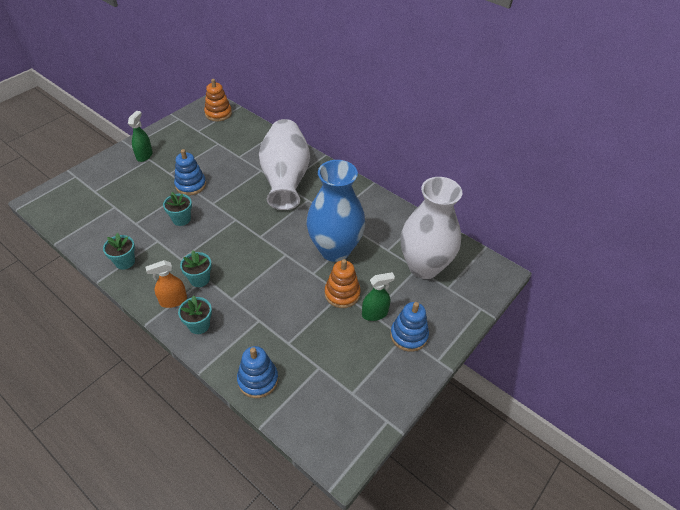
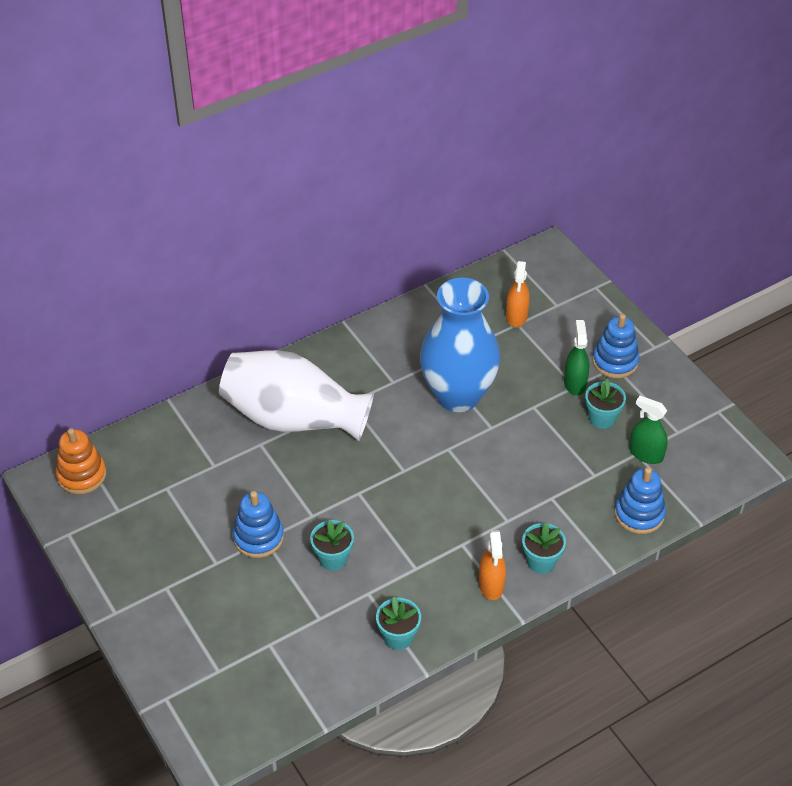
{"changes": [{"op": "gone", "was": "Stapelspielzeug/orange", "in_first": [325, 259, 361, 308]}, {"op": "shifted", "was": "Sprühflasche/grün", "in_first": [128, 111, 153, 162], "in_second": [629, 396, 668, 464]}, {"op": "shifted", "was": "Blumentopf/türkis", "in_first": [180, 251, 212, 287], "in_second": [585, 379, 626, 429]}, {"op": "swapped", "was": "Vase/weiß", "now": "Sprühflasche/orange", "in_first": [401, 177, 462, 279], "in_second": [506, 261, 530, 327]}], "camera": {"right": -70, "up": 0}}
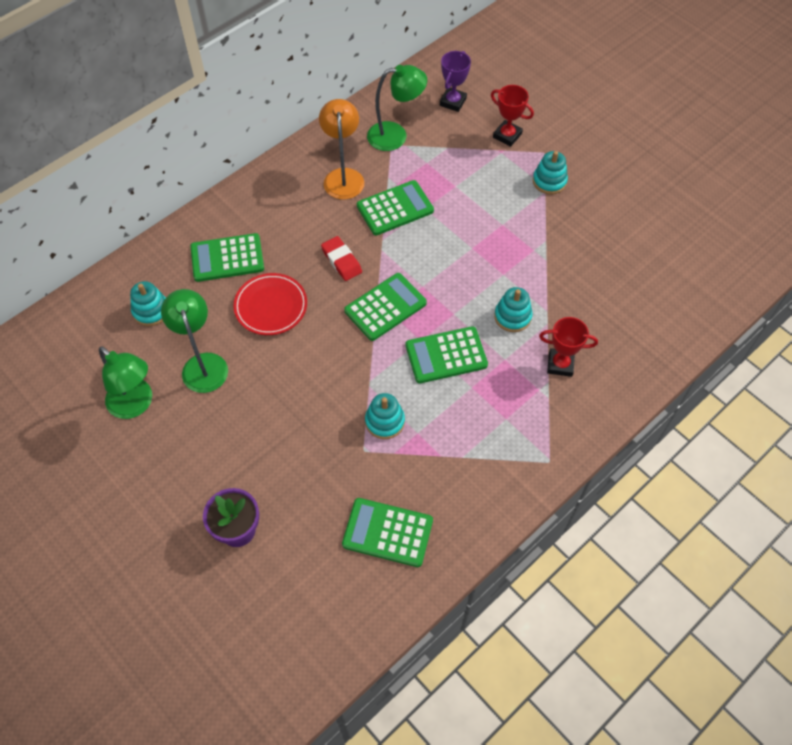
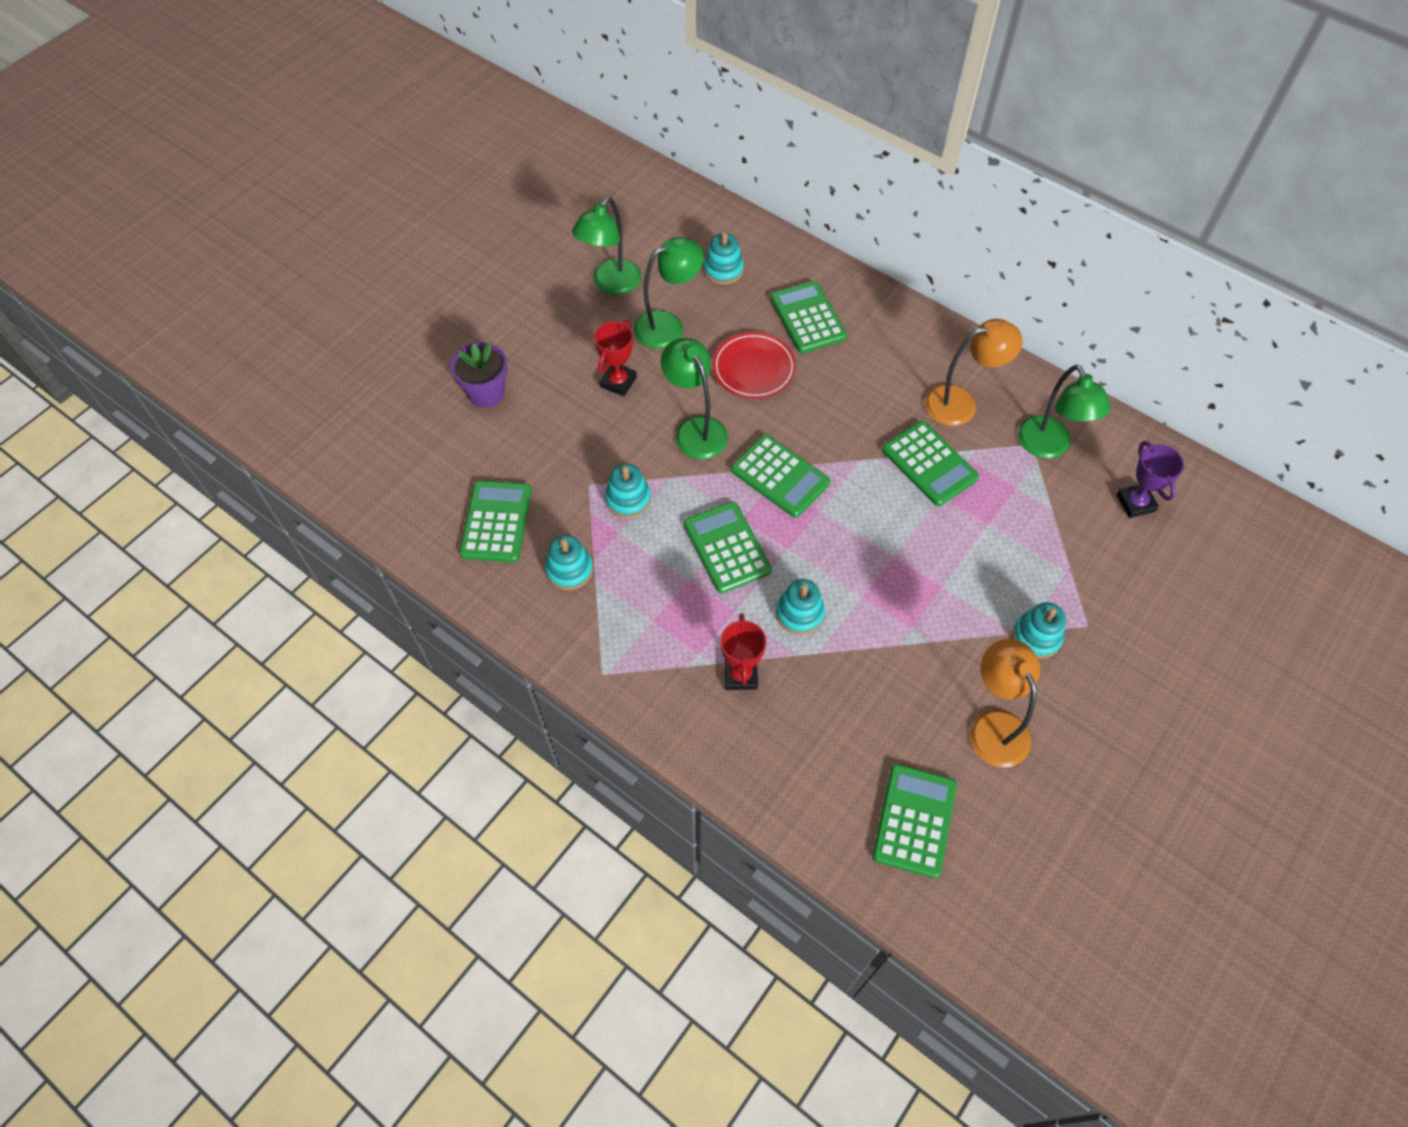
{"changes": [{"op": "gone", "was": "Radiergummi/rot", "in_first": [321, 236, 362, 281]}, {"op": "new", "now": "Stapelspielzeug/türkis", "in_second": [545, 535, 593, 590]}, {"op": "new", "now": "Lampe/grün", "in_second": [660, 338, 728, 459]}, {"op": "new", "now": "Taschenrechner/grün", "in_second": [872, 764, 957, 878]}, {"op": "new", "now": "Lampe/orange", "in_second": [970, 639, 1040, 767]}, {"op": "shifted", "was": "Pokal/rot", "in_first": [491, 85, 534, 147], "in_second": [594, 321, 637, 396]}, {"op": "rotated", "was": "Pokal/lila", "in_first": [440, 51, 471, 112], "in_second": [1116, 441, 1184, 518], "clockwise": 60}], "camera": {"right": 80, "up": 0}}
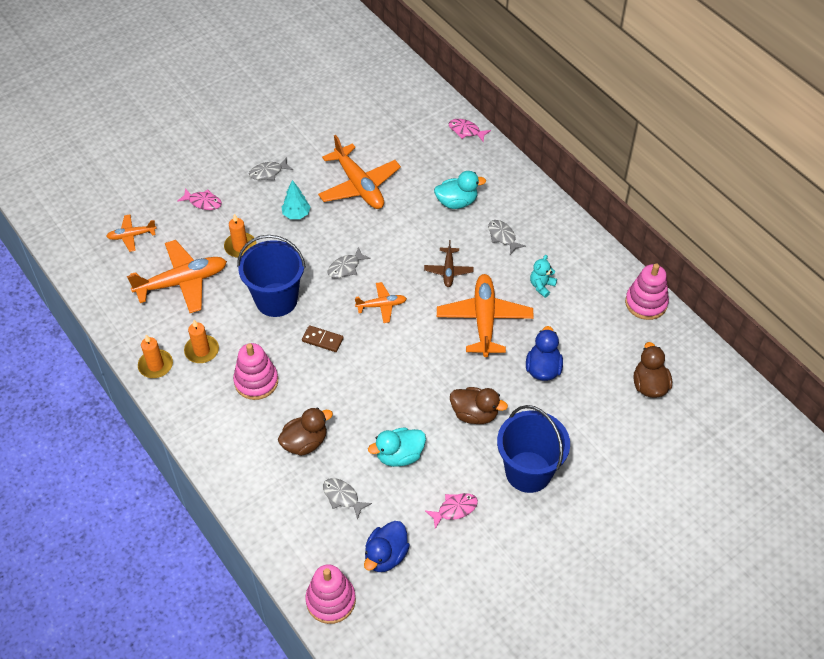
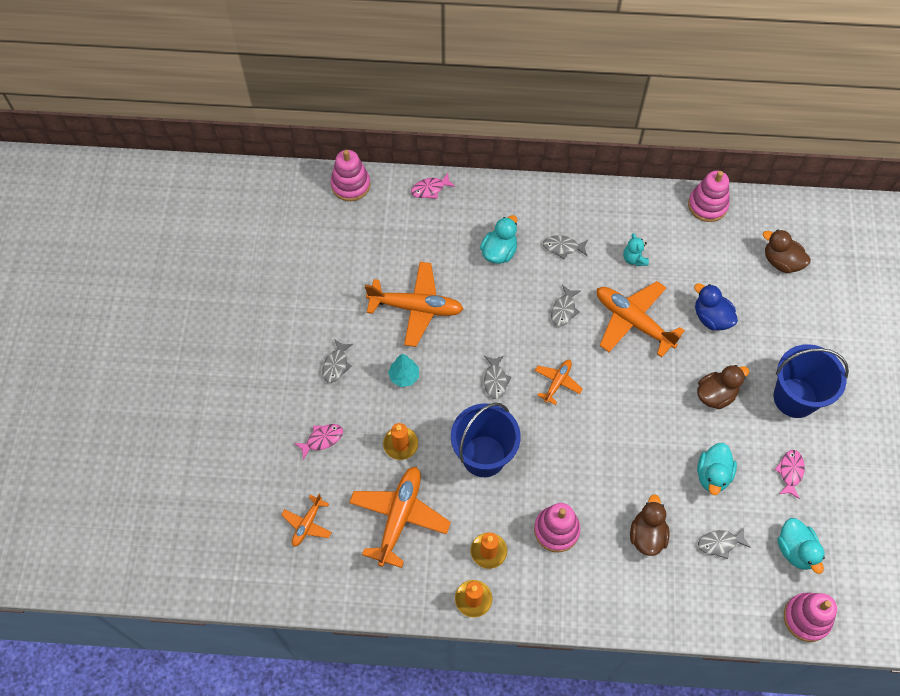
{"changes": [{"op": "gone", "was": "Dominostein/braun", "in_first": [302, 325, 344, 352]}, {"op": "new", "now": "Stapelspielzeug/rosa", "in_second": [330, 150, 371, 201]}, {"op": "swapped", "was": "Flugzeug/braun", "now": "Fisch/grau", "in_first": [424, 240, 473, 287], "in_second": [551, 285, 580, 327]}, {"op": "repainted", "was": "Ente/blau", "now": "Ente/türkis", "in_first": [364, 521, 410, 572], "in_second": [777, 518, 825, 574]}], "camera": {"right": -50, "up": 10}}
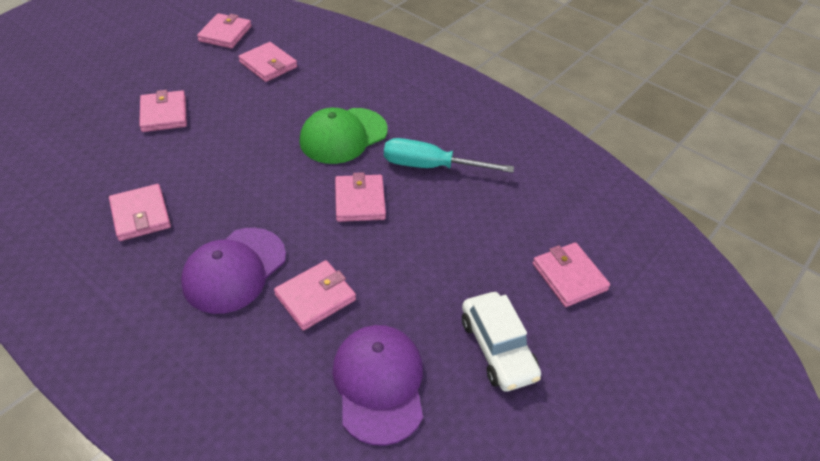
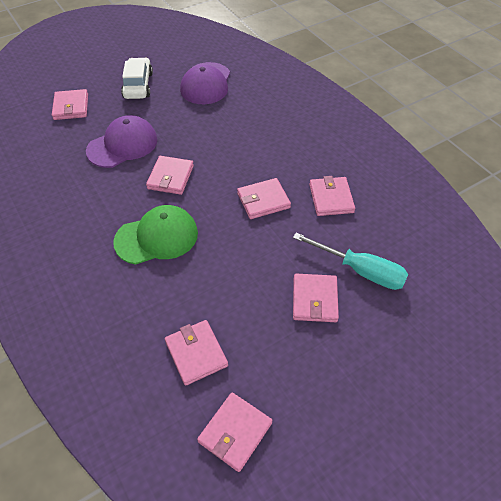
{"changes": [{"op": "shifted", "was": "Kappe/lila", "in_first": [181, 228, 286, 314], "in_second": [86, 115, 157, 168]}, {"op": "shifted", "was": "Geldbörse/rosa", "in_first": [274, 260, 356, 330], "in_second": [237, 178, 291, 219]}, {"op": "shifted", "was": "Schraubenzieher/türkis", "in_first": [384, 138, 514, 173], "in_second": [293, 233, 408, 290]}], "camera": {"right": -160, "up": 5}}
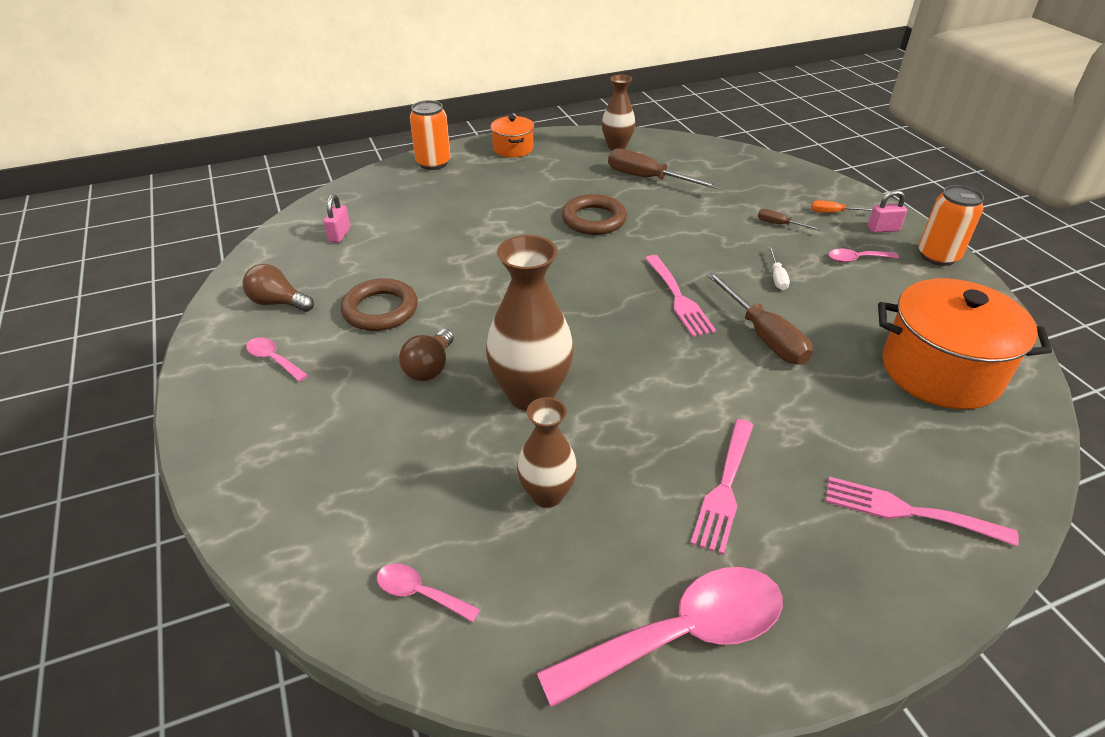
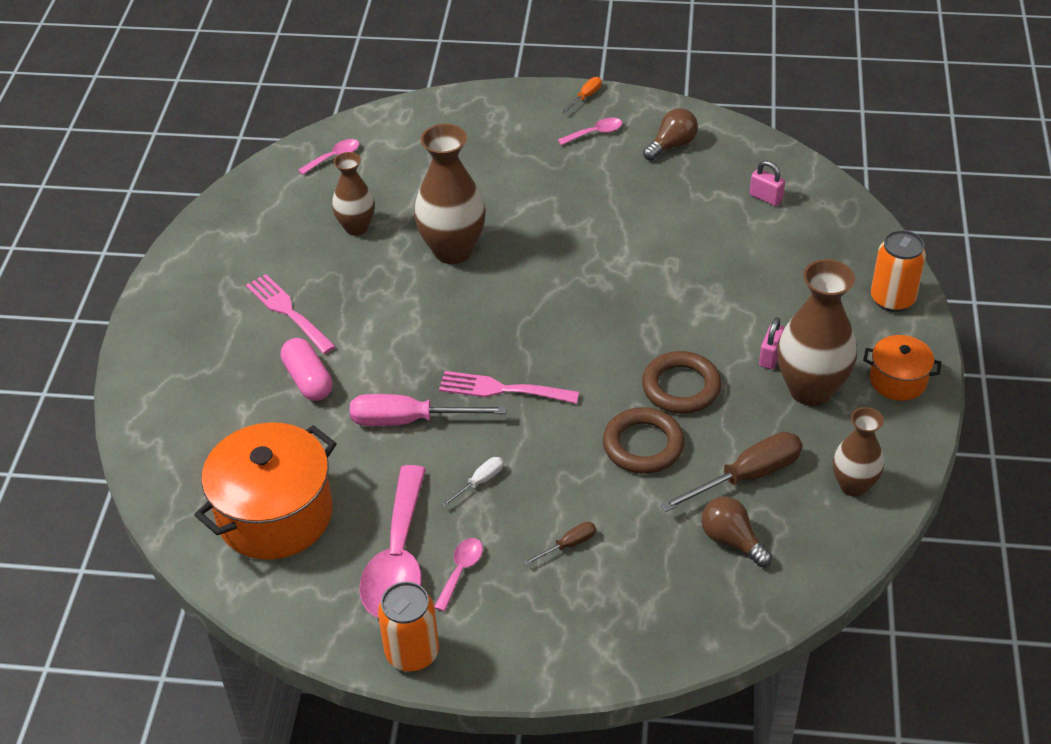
{"changes": [{"op": "gone", "was": "Gabel/rosa", "in_first": [826, 477, 1019, 547]}, {"op": "new", "now": "Kapsel/rosa", "in_second": [281, 338, 333, 401]}, {"op": "new", "now": "Vase/braun", "in_second": [777, 259, 857, 406]}, {"op": "shifted", "was": "Ring/braun", "in_first": [341, 278, 418, 331], "in_second": [603, 407, 685, 474]}, {"op": "shifted", "was": "Glühbirne/braun", "in_first": [399, 329, 454, 381], "in_second": [701, 496, 772, 567]}, {"op": "shifted", "was": "Löffel/rosa", "in_first": [537, 567, 783, 708], "in_second": [359, 465, 426, 617]}, {"op": "shifted", "was": "Schraubenzieher/orange", "in_first": [811, 200, 873, 213], "in_second": [562, 77, 602, 113]}, {"op": "shifted", "was": "Vorhängeschloss/rosa", "in_first": [868, 190, 907, 233], "in_second": [759, 317, 785, 369]}, {"op": "repainted", "was": "Schraubenzieher/braun", "now": "Schraubenzieher/rosa", "in_first": [706, 272, 813, 365], "in_second": [350, 394, 507, 426]}, {"op": "rotated", "was": "Schraubenzieher/weiß", "in_first": [769, 247, 790, 290], "in_second": [441, 457, 504, 507], "clockwise": 105}], "camera": {"right": 120, "up": 5}}
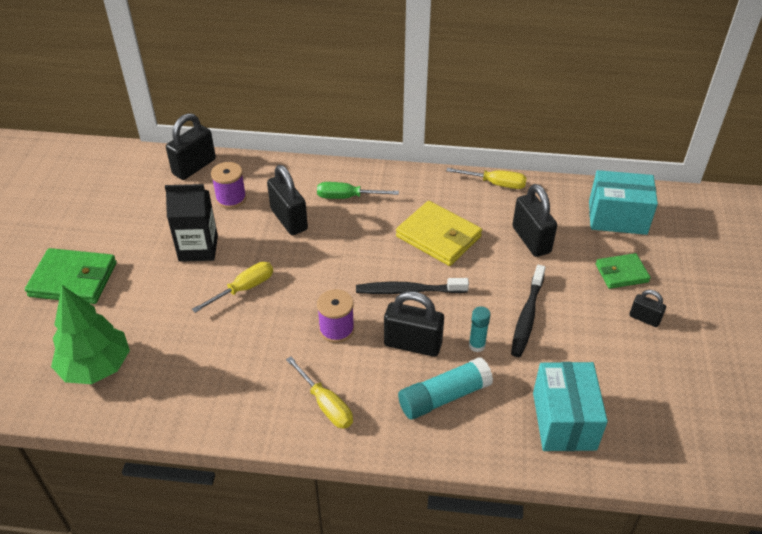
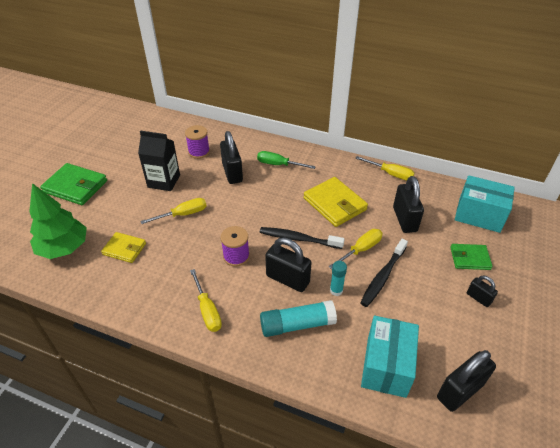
{"changes": [{"op": "new", "now": "Geldbörse/gelb", "in_second": [101, 232, 146, 263]}, {"op": "new", "now": "Schraubenzieher/gelb", "in_second": [328, 229, 383, 269]}, {"op": "shifted", "was": "Vorhängeschloss/schwarz", "in_first": [166, 113, 216, 180], "in_second": [437, 350, 496, 412]}], "camera": {"right": 15, "up": 0}}
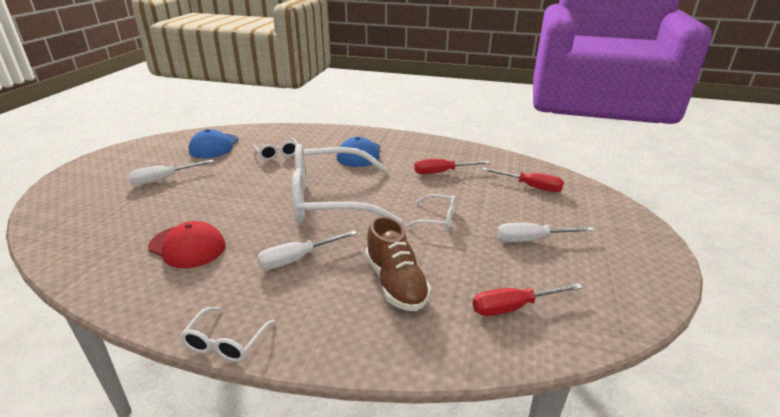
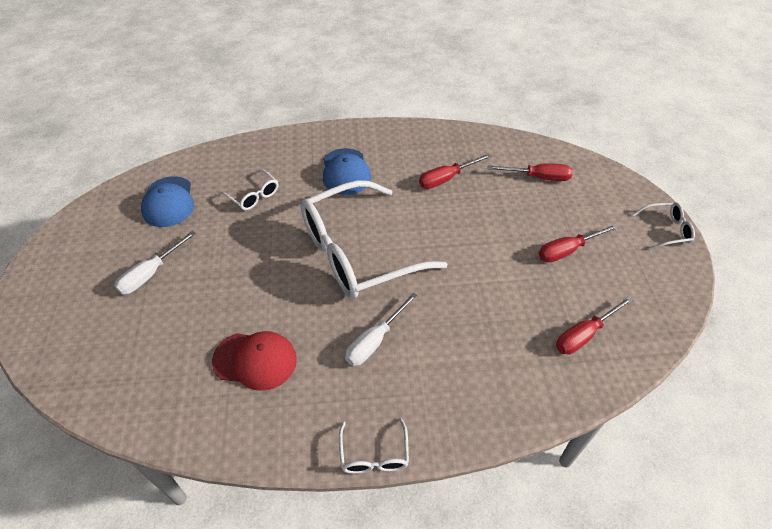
{"changes": [{"op": "gone", "was": "Schuh/braun", "in_first": [365, 216, 431, 311]}, {"op": "shifted", "was": "Brille/weiß", "in_first": [405, 194, 456, 230], "in_second": [632, 202, 695, 250]}, {"op": "repainted", "was": "Schraubenzieher/weiß", "now": "Schraubenzieher/rot", "in_first": [497, 223, 594, 242], "in_second": [539, 224, 619, 262]}], "camera": {"right": -20, "up": 20}}
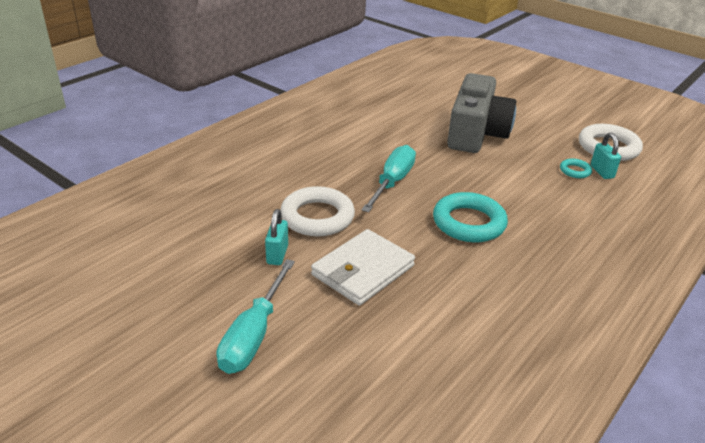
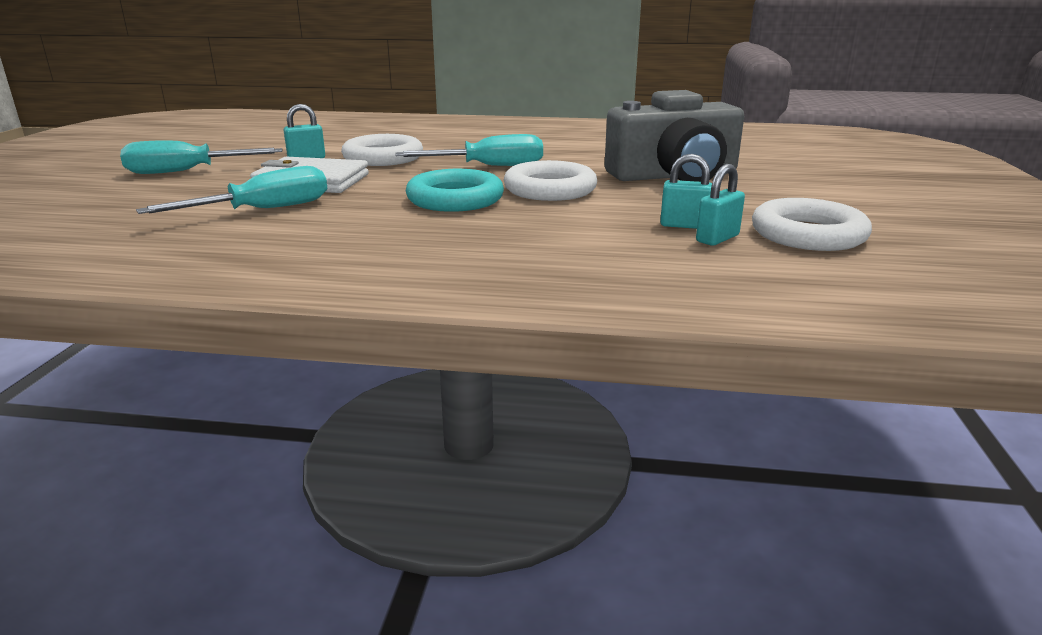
{"changes": [{"op": "new", "now": "Schraubenzieher/türkis", "in_second": [136, 166, 327, 214]}, {"op": "new", "now": "Ring/weiß", "in_second": [504, 160, 597, 201]}, {"op": "swapped", "was": "Ring/türkis", "now": "Vorhängeschloss/türkis", "in_first": [560, 159, 592, 178], "in_second": [660, 154, 712, 229]}], "camera": {"right": 60, "up": -10}}
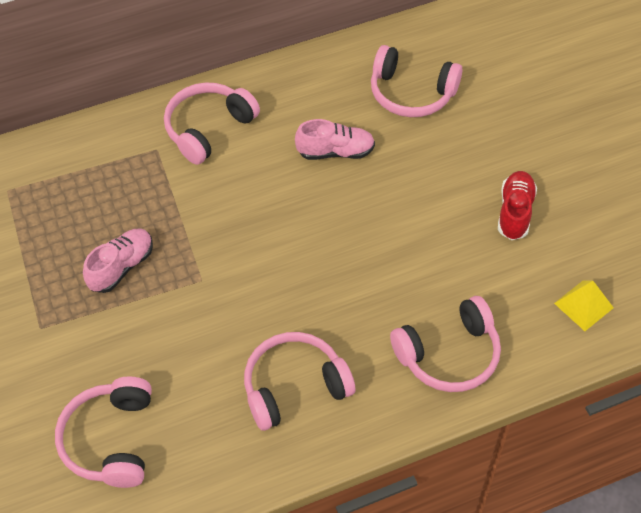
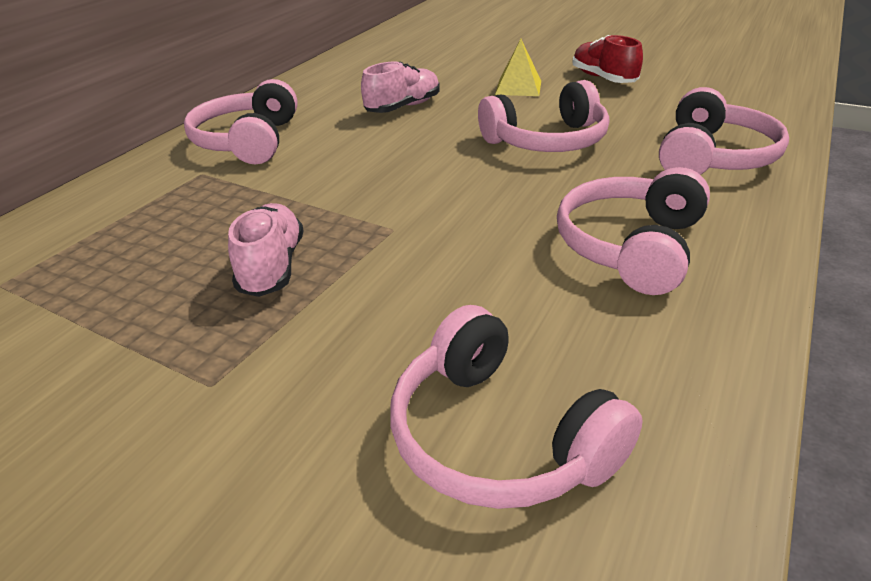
{"changes": [{"op": "shifted", "was": "Kopfhörer/rosa", "in_first": [371, 45, 462, 117], "in_second": [478, 80, 609, 152]}, {"op": "shifted", "was": "Pyramide/gelb", "in_first": [554, 281, 614, 331], "in_second": [495, 39, 541, 96]}], "camera": {"right": -40, "up": -20}}
